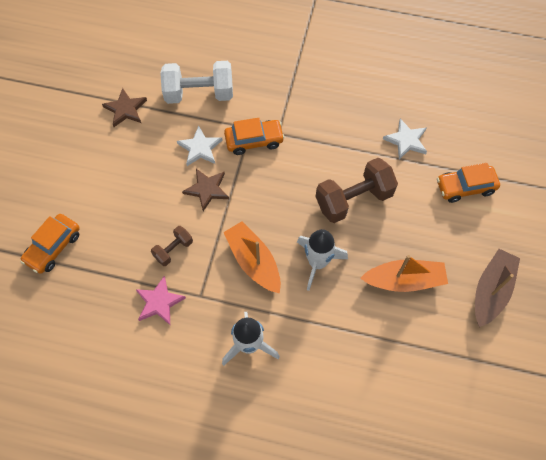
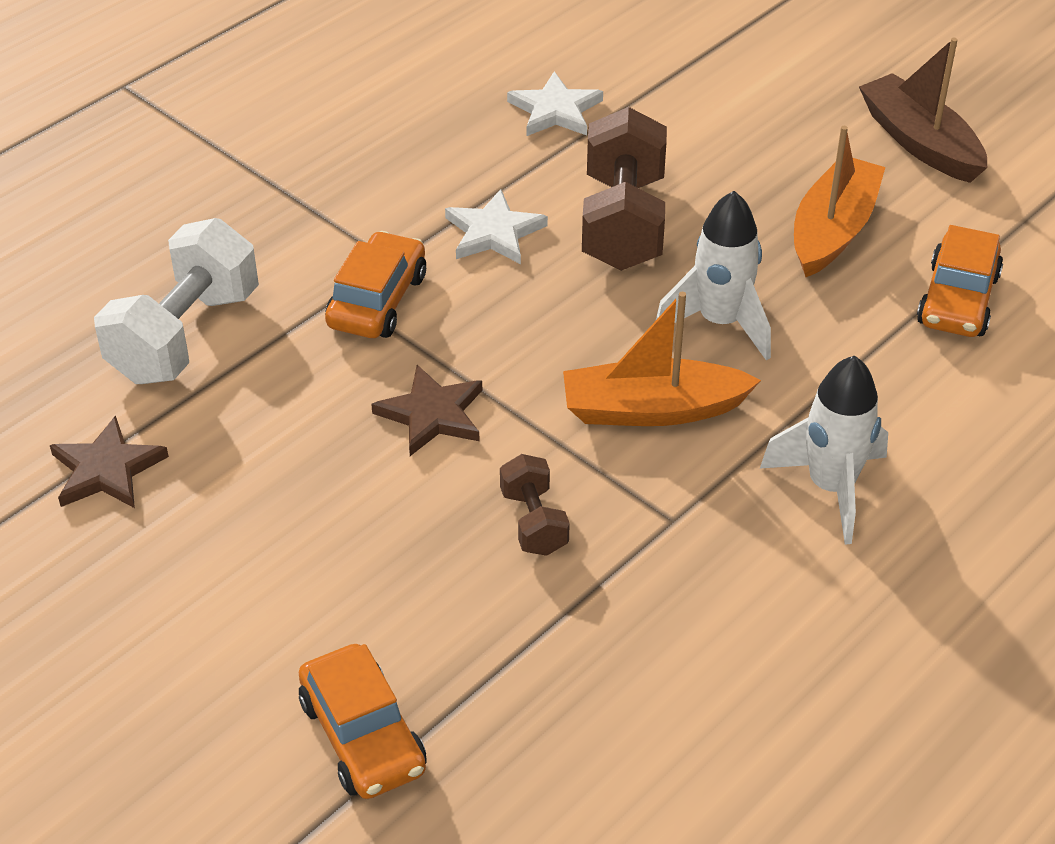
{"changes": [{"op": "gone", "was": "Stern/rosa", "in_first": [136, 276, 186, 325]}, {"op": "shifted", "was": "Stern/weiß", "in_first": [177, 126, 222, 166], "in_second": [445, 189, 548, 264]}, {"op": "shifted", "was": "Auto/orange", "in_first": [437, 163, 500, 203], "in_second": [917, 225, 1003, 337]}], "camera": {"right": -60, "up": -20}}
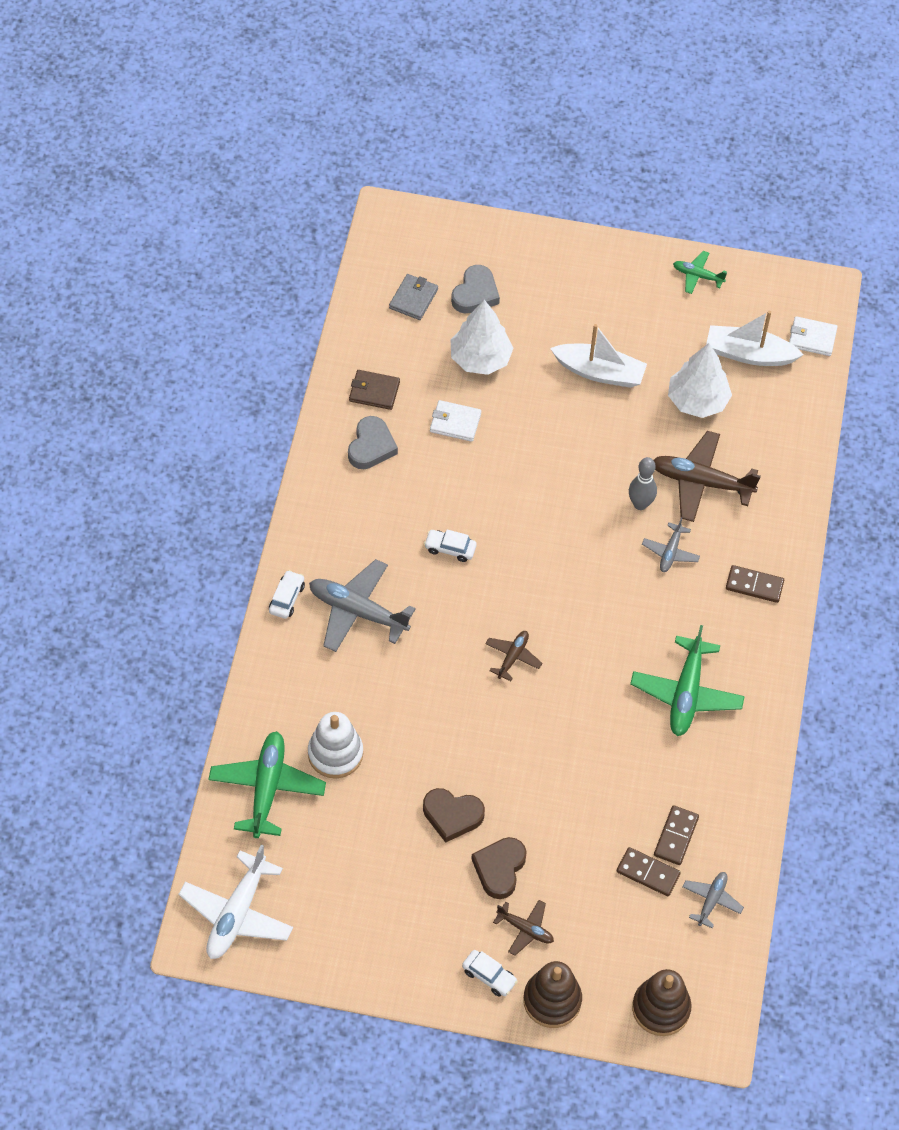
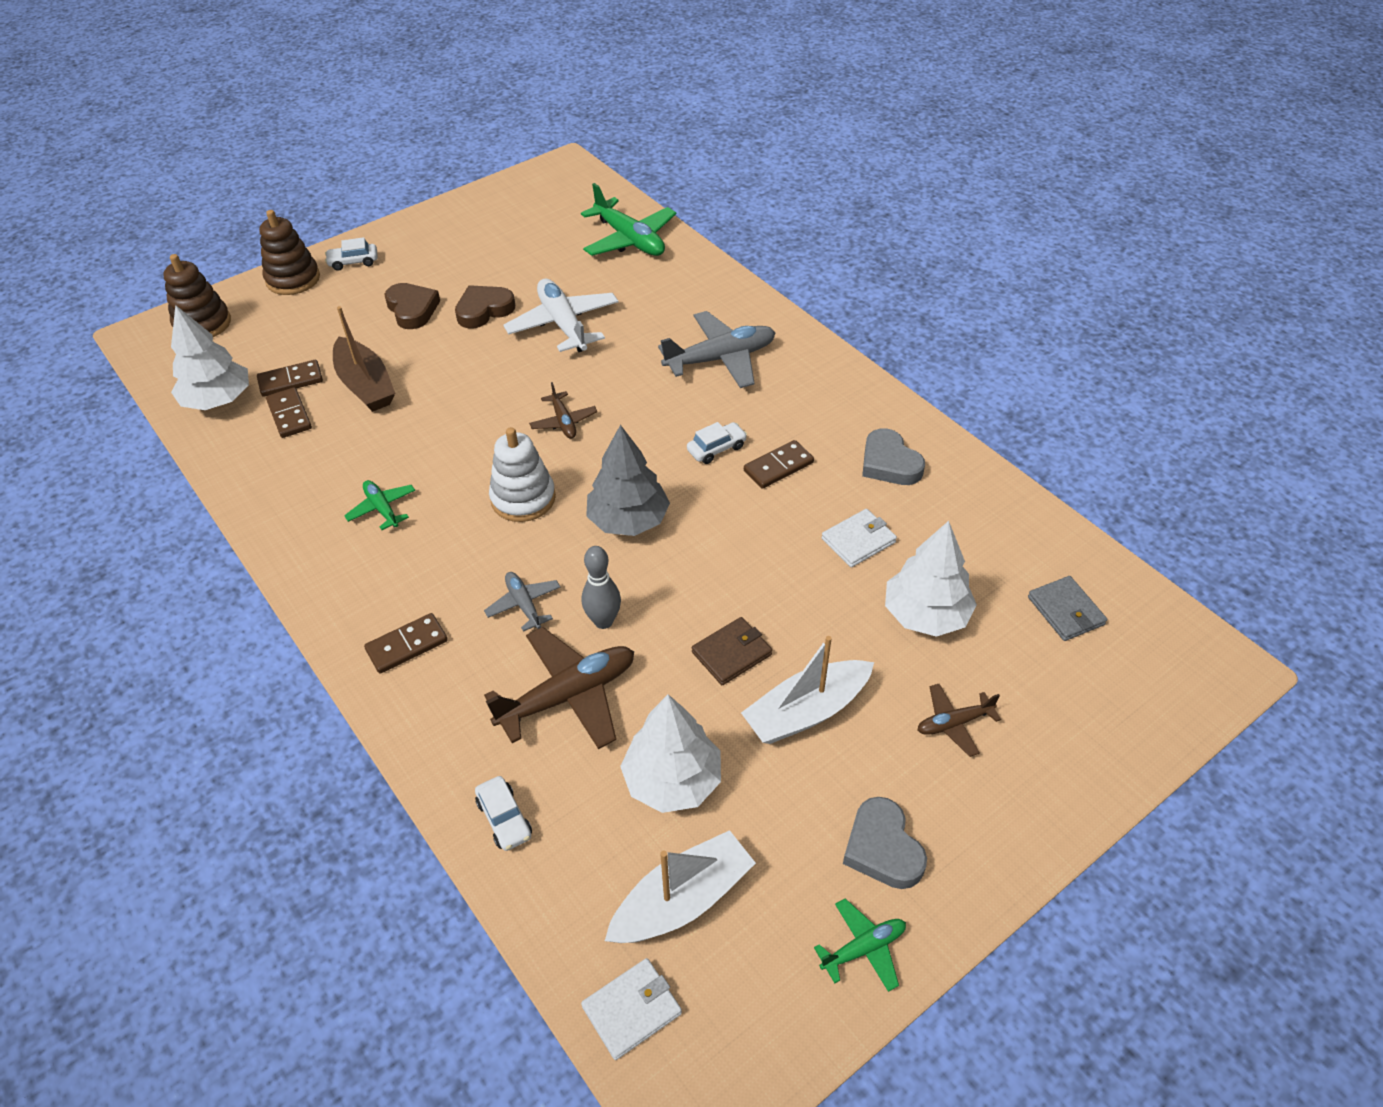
{"changes": [{"op": "new", "now": "Boot/braun", "in_second": [333, 306, 395, 412]}, {"op": "new", "now": "Baum/grau", "in_second": [586, 425, 670, 536]}, {"op": "new", "now": "Dominostein/braun", "in_second": [744, 440, 814, 489]}, {"op": "shifted", "was": "Flugzeug/weiß", "in_first": [178, 845, 293, 959], "in_second": [504, 279, 618, 352]}, {"op": "shifted", "was": "Auto/weiß", "in_first": [269, 570, 305, 619], "in_second": [475, 776, 532, 851]}, {"op": "shifted", "was": "Stapelspielzeug/weiß", "in_first": [308, 712, 363, 779], "in_second": [489, 427, 556, 522]}, {"op": "shifted", "was": "Geldbörse/braun", "in_first": [349, 370, 400, 410], "in_second": [692, 617, 772, 685]}, {"op": "shifted", "was": "Herz/grau", "in_first": [451, 265, 500, 313], "in_second": [843, 797, 927, 889]}, {"op": "shifted", "was": "Flugzeug/braun", "in_first": [493, 900, 554, 956], "in_second": [918, 684, 1001, 757]}, {"op": "swapped", "was": "Flugzeug/grau", "now": "Baum/weiß", "in_first": [683, 872, 744, 928], "in_second": [171, 305, 249, 410]}, {"op": "scaled", "was": "Flugzeug/grün", "in_first": [630, 625, 745, 736], "in_second": [344, 480, 415, 530], "ratio": 0.54}], "camera": {"right": 135, "up": -10}}
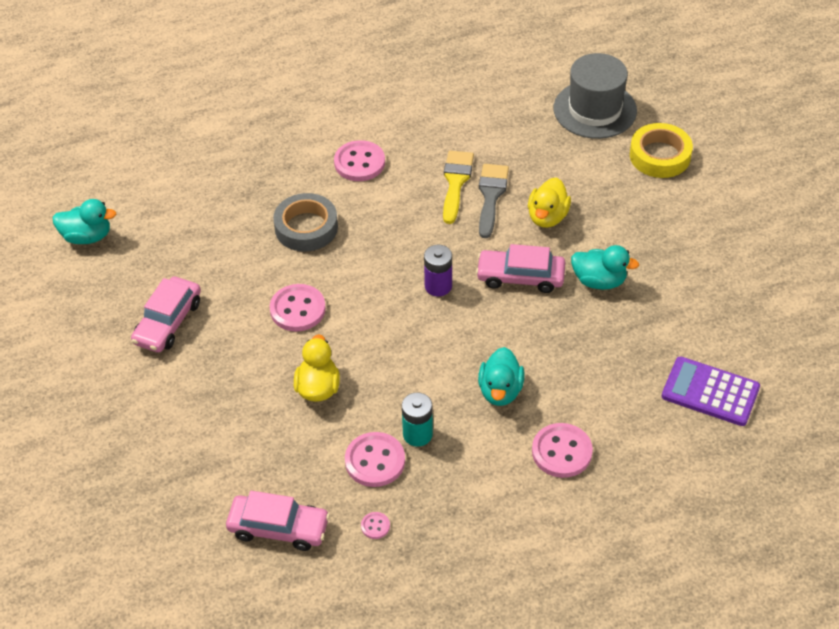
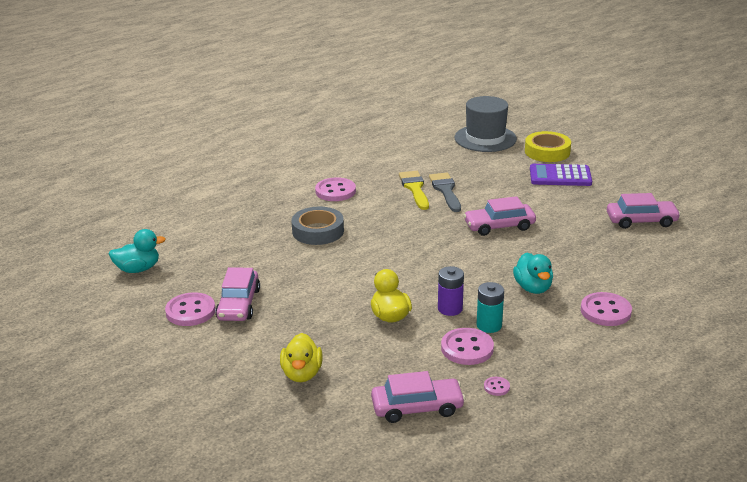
{"changes": [{"op": "gone", "was": "Ente/türkis", "in_first": [571, 245, 639, 290]}, {"op": "new", "now": "Auto/rosa", "in_second": [607, 193, 681, 229]}, {"op": "shifted", "was": "Knopf/rosa", "in_first": [270, 284, 326, 332], "in_second": [165, 292, 216, 326]}, {"op": "shifted", "was": "Batterie/lila", "in_first": [424, 245, 452, 296], "in_second": [438, 266, 464, 316]}, {"op": "shifted", "was": "Ente/gelb", "in_first": [528, 177, 571, 228], "in_second": [280, 333, 323, 382]}, {"op": "shifted", "was": "Taschenrechner/lila", "in_first": [662, 356, 760, 426], "in_second": [530, 164, 592, 186]}], "camera": {"right": -20, "up": -20}}
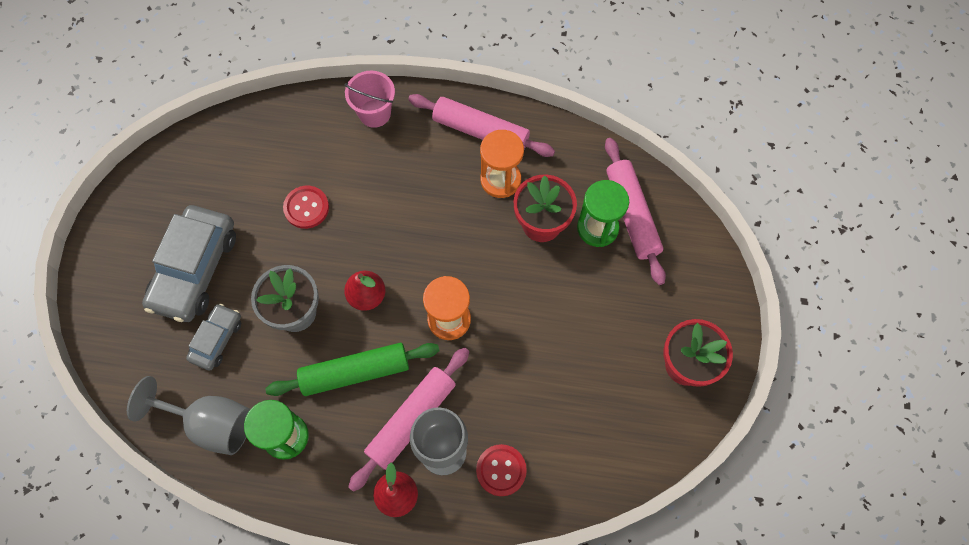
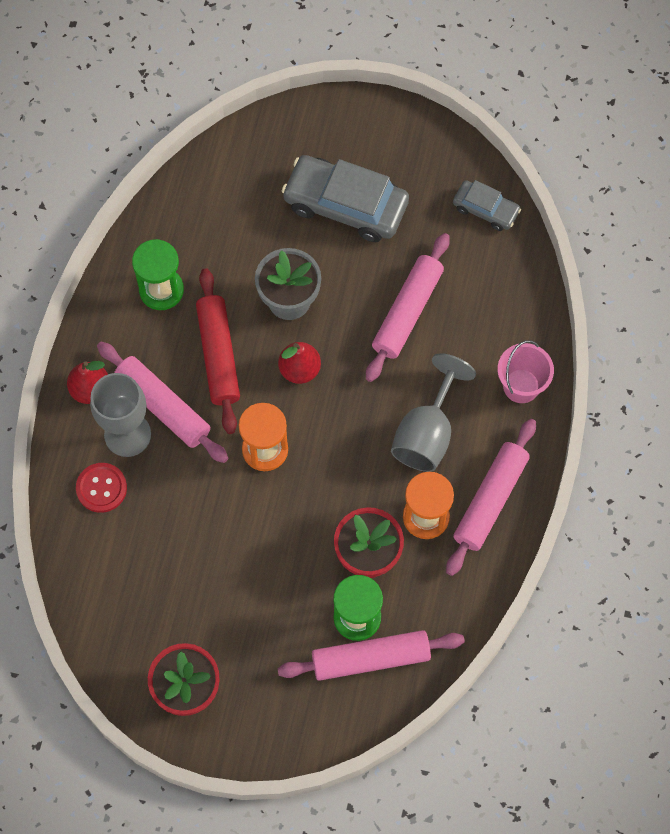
{"changes": [{"op": "shifted", "was": "Kelch/grau", "in_first": [127, 376, 250, 455], "in_second": [391, 353, 476, 472]}, {"op": "shifted", "was": "Auto/grau", "in_first": [186, 304, 241, 371], "in_second": [453, 180, 521, 231]}, {"op": "swapped", "was": "Knopf/rot", "now": "Nudelholz/rosa", "in_first": [283, 186, 329, 229], "in_second": [366, 233, 450, 382]}, {"op": "repainted", "was": "Nudelholz/grün", "now": "Nudelholz/rot", "in_first": [265, 343, 439, 396], "in_second": [196, 268, 240, 434]}], "camera": {"right": 95, "up": 0}}
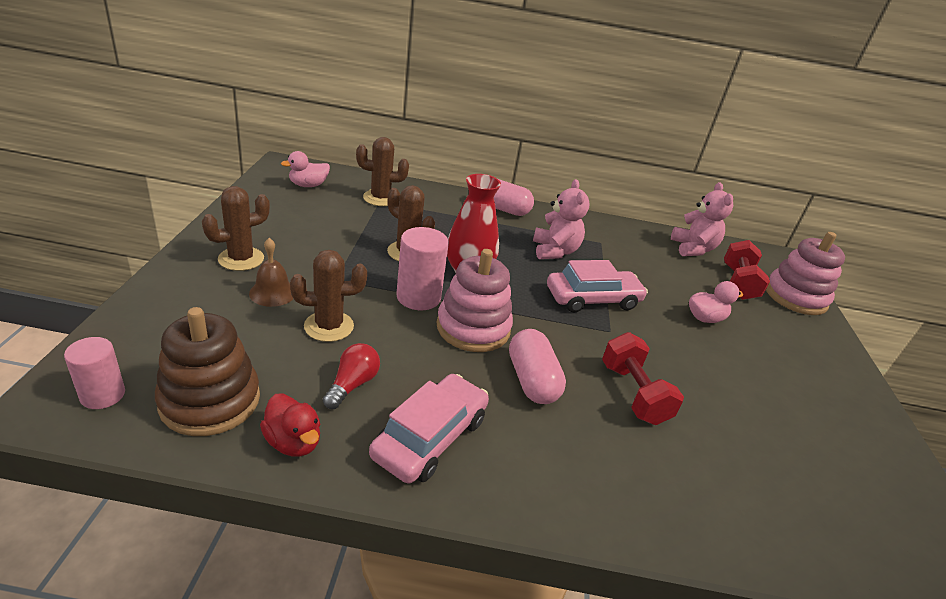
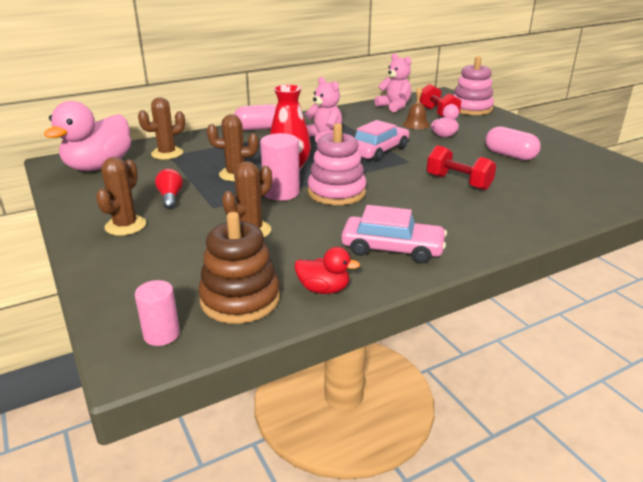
{"changes": [{"op": "shifted", "was": "Glocke/braun", "in_first": [249, 238, 293, 307], "in_second": [403, 86, 430, 129]}, {"op": "shifted", "was": "Glühbirne/rot", "in_first": [323, 343, 380, 409], "in_second": [155, 169, 183, 209]}, {"op": "shifted", "was": "Kapsel/rosa", "in_first": [509, 329, 566, 404], "in_second": [486, 126, 541, 161]}, {"op": "rotated", "was": "Auto/rosa", "in_first": [369, 374, 489, 484], "in_second": [341, 205, 447, 264], "clockwise": 105}, {"op": "scaled", "was": "Ente/rosa", "in_first": [281, 151, 330, 187], "in_second": [43, 101, 131, 171], "ratio": 2.08}], "camera": {"right": -30, "up": -5}}
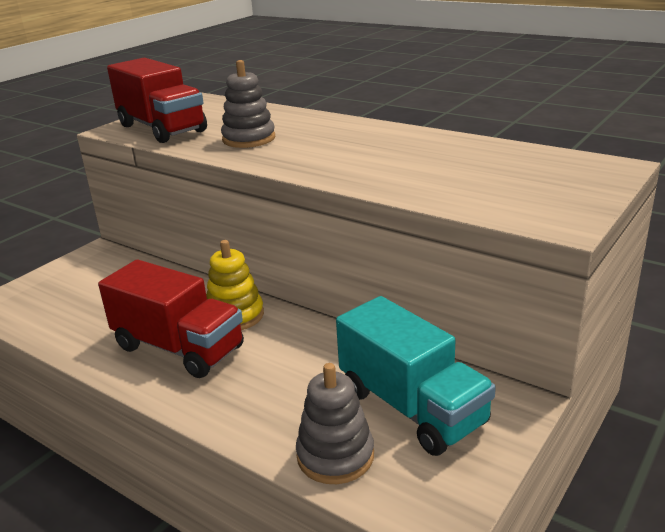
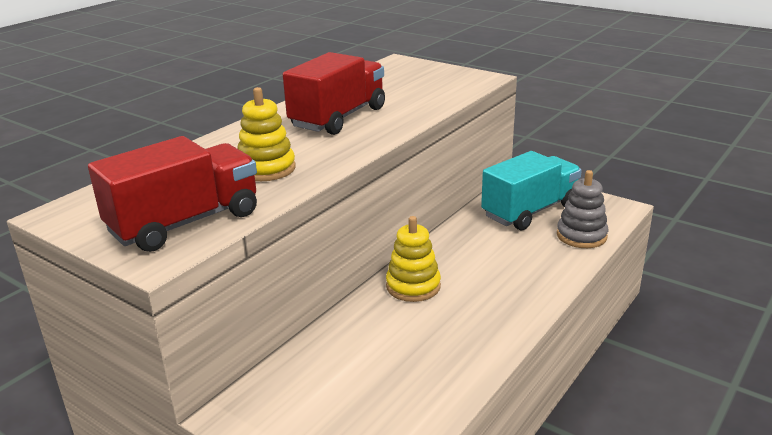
{"changes": [{"op": "shifted", "was": "Lastwagen/rot", "in_first": [98, 260, 244, 378], "in_second": [283, 52, 385, 135]}, {"op": "repainted", "was": "Stapelspielzeug/grau", "now": "Stapelspielzeug/gelb", "in_first": [221, 60, 275, 148], "in_second": [237, 87, 296, 181]}], "camera": {"right": -90, "up": 0}}
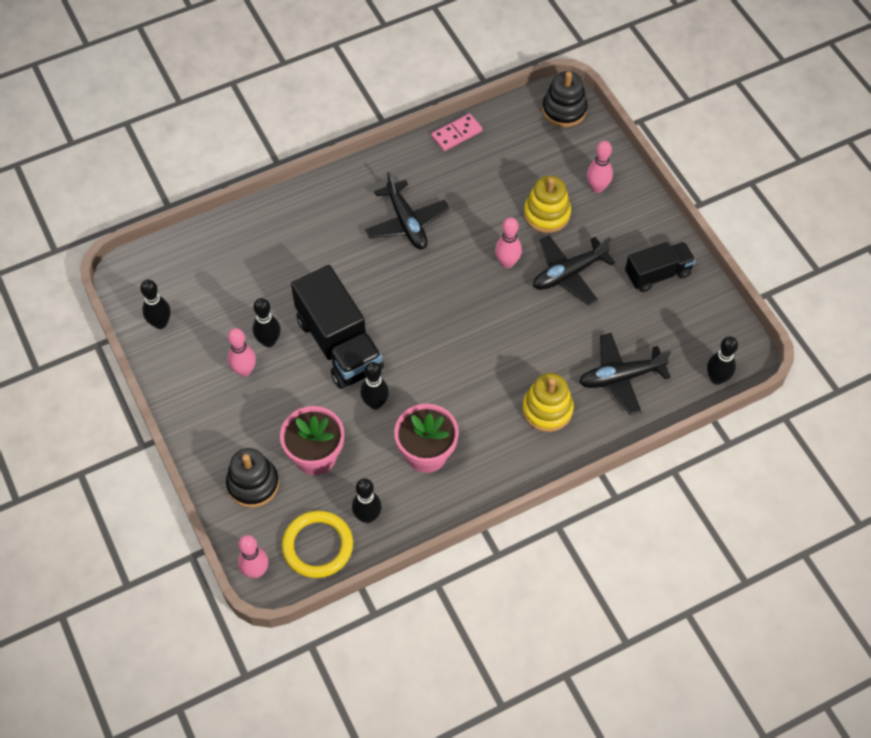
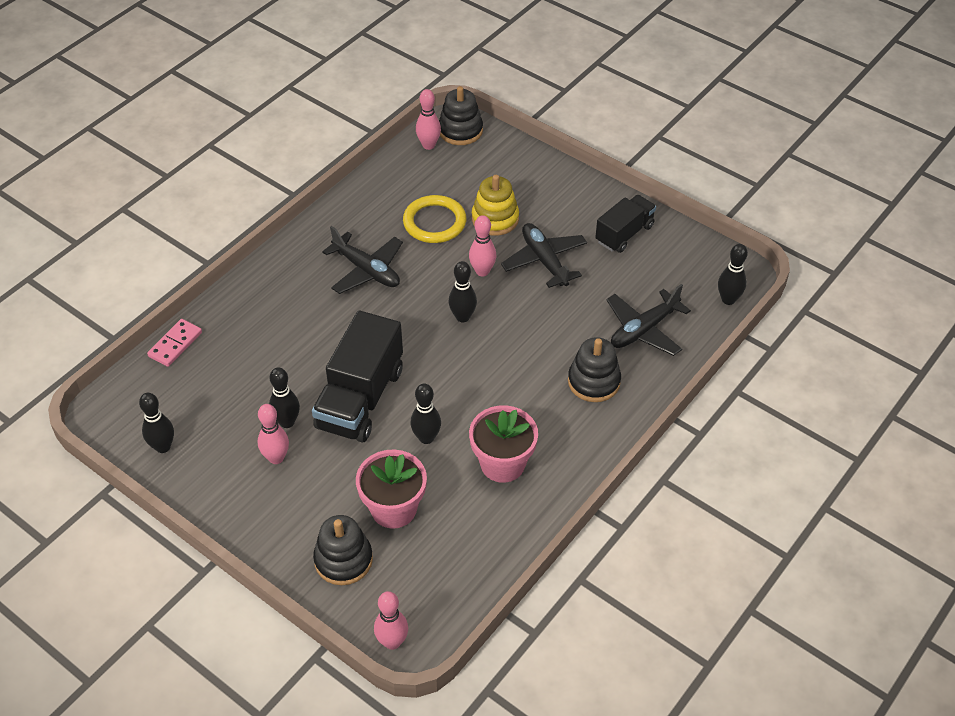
{"changes": [{"op": "shifted", "was": "Ring/gelb", "in_first": [282, 511, 353, 578], "in_second": [403, 195, 467, 243]}, {"op": "shifted", "was": "Bowlingkegel/schwarz", "in_first": [352, 479, 382, 523], "in_second": [449, 261, 477, 322]}, {"op": "shifted", "was": "Dominostein/rosa", "in_first": [431, 114, 482, 151], "in_second": [147, 319, 202, 367]}, {"op": "shifted", "was": "Bowlingkegel/rosa", "in_first": [587, 141, 613, 193], "in_second": [416, 89, 441, 150]}, {"op": "repainted", "was": "Stapelspielzeug/gelb", "now": "Stapelspielzeug/schwarz", "in_first": [522, 373, 574, 432], "in_second": [568, 337, 621, 402]}, {"op": "rotated", "was": "Lastwagen/schwarz", "in_first": [291, 265, 384, 389], "in_second": [312, 310, 403, 442], "clockwise": 75}, {"op": "rotated", "was": "Flugzeug/schwarz", "in_first": [533, 235, 615, 305], "in_second": [501, 223, 587, 288], "clockwise": 120}], "camera": {"right": -25, "up": -10}}
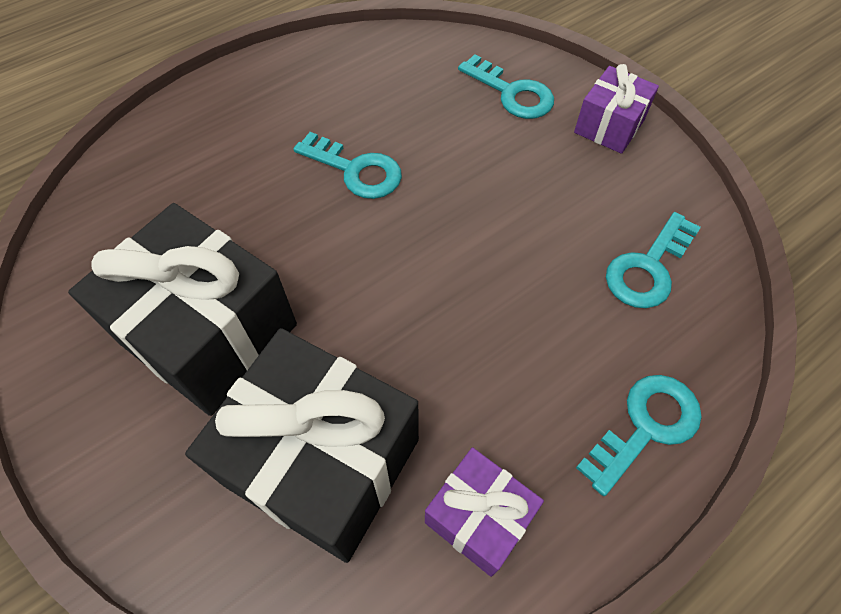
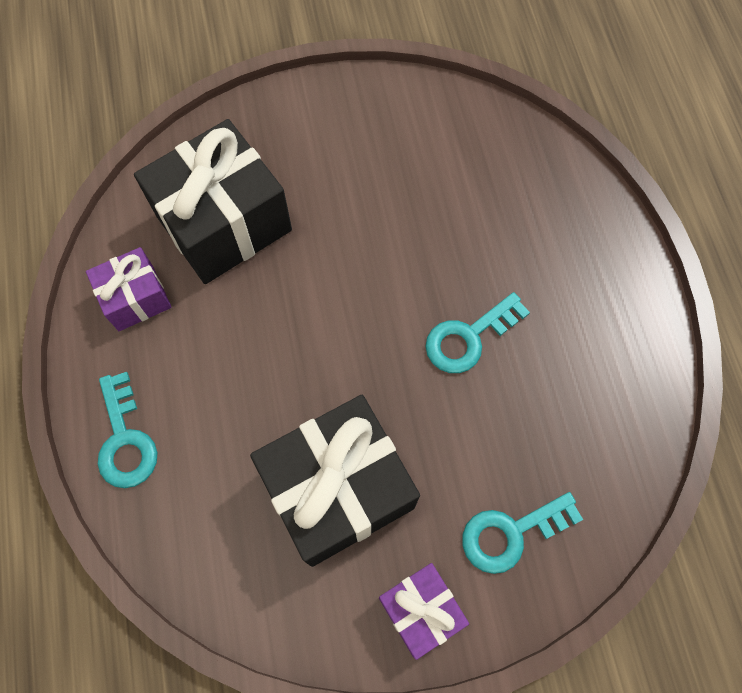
{"changes": [{"op": "gone", "was": "Schlüssel/türkis", "in_first": [606, 212, 701, 308]}, {"op": "shifted", "was": "Geschenk/schwarz", "in_first": [68, 203, 297, 416], "in_second": [250, 395, 420, 567]}], "camera": {"right": 115, "up": 10}}
